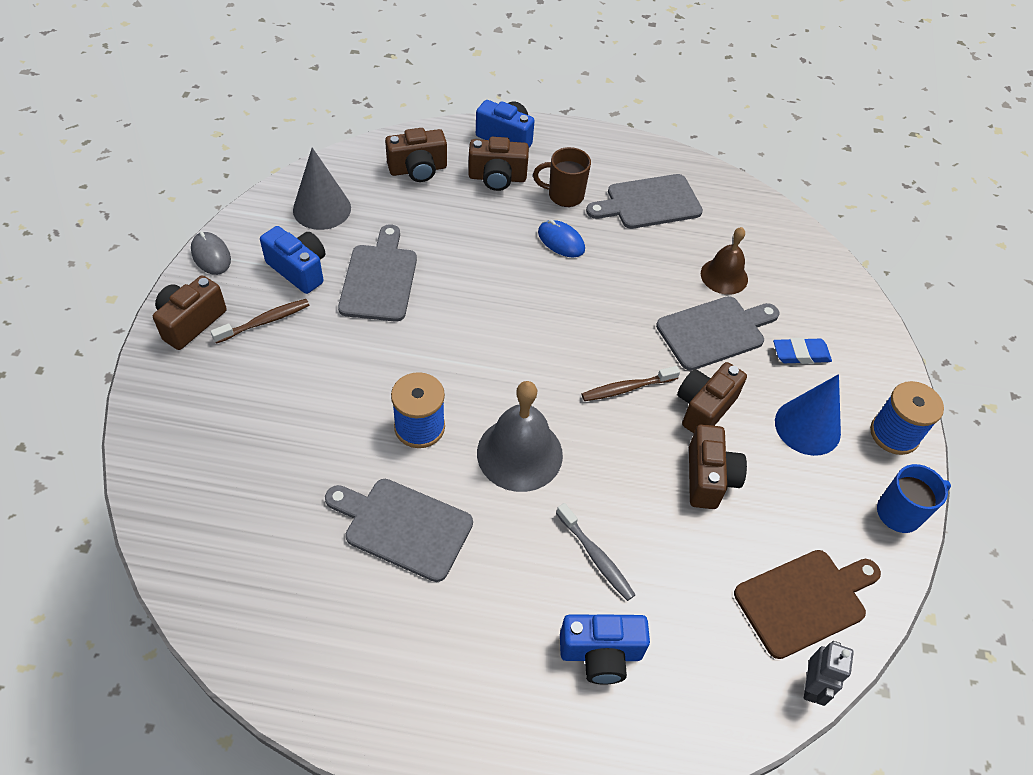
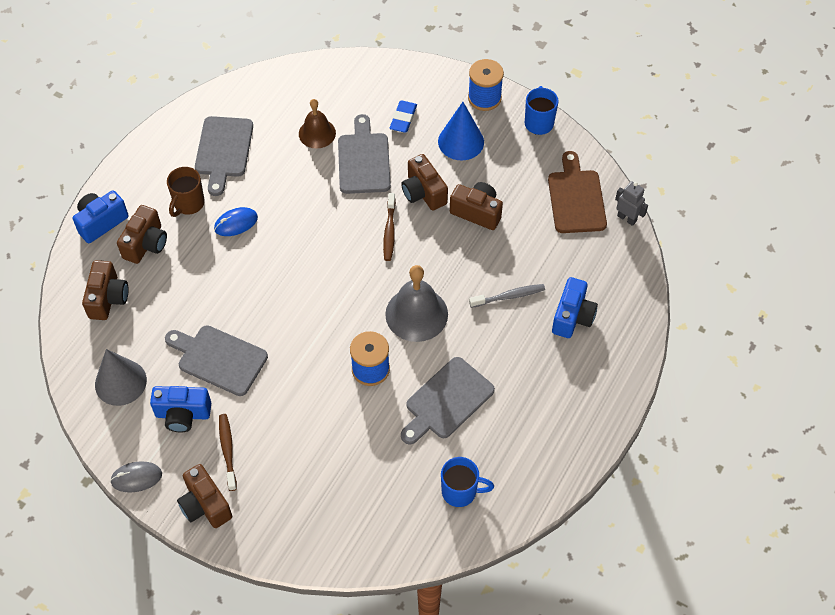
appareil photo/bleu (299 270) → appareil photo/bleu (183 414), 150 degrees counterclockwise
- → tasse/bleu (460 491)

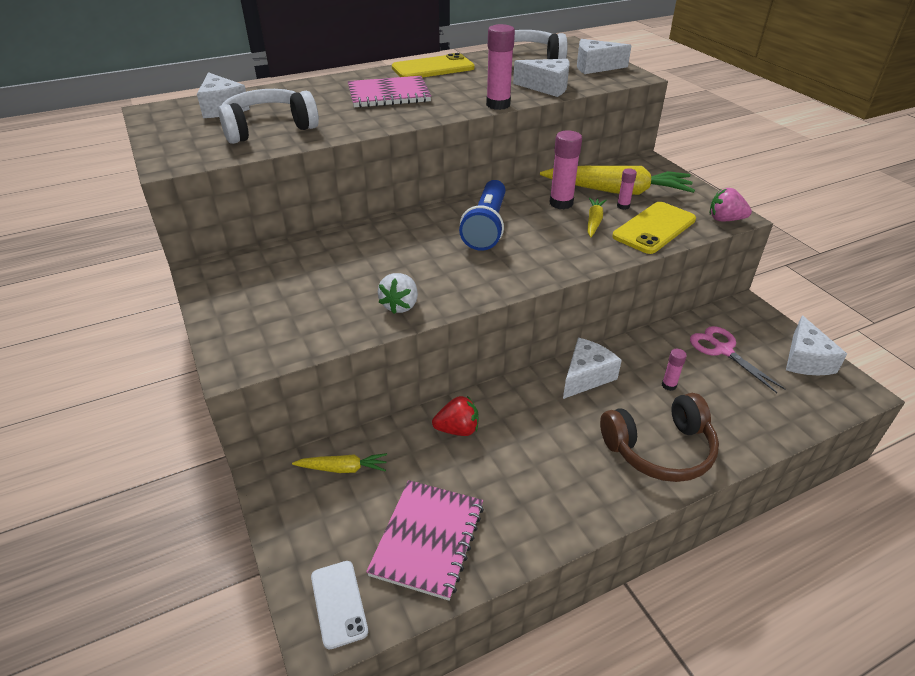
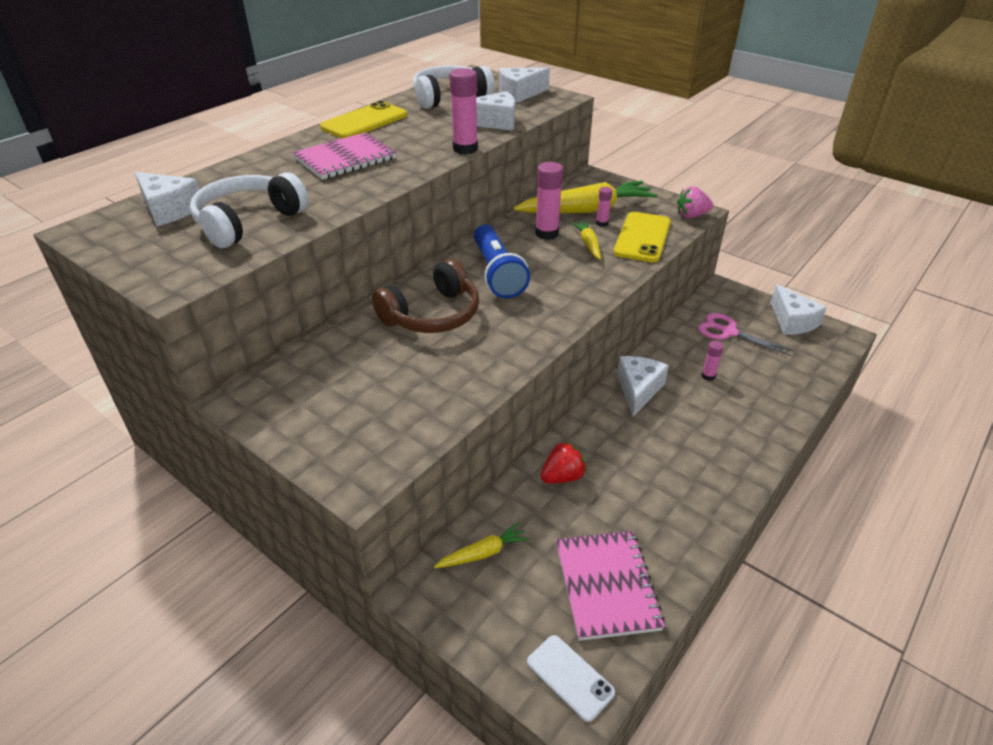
fraise/blanc (400 305) → -
casque audio/marron (659 449) → casque audio/marron (432 315), relocated

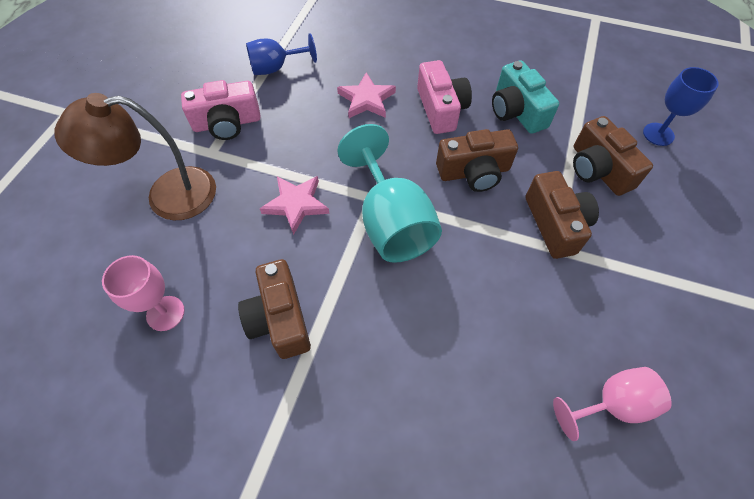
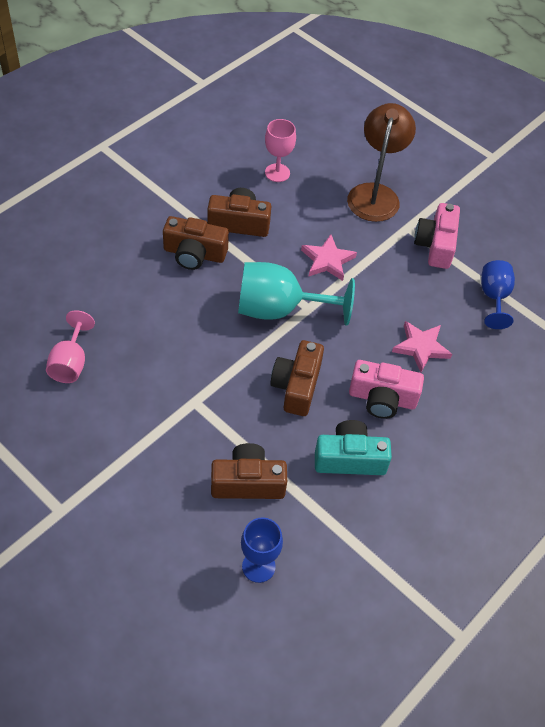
appareil photo/marron (555 224) → appareil photo/marron (194 254), relocated

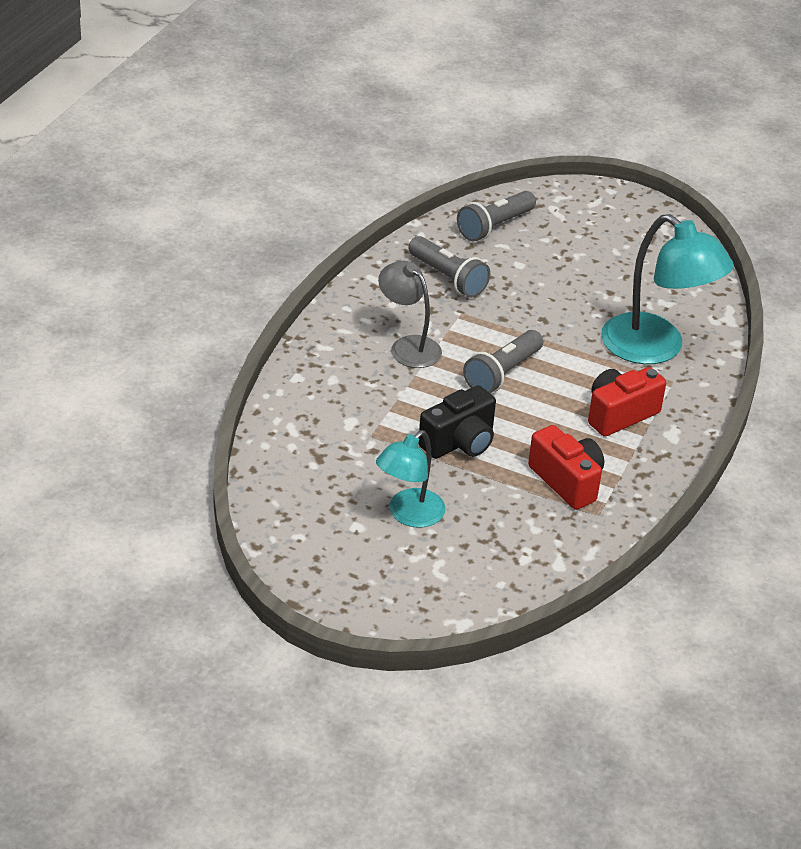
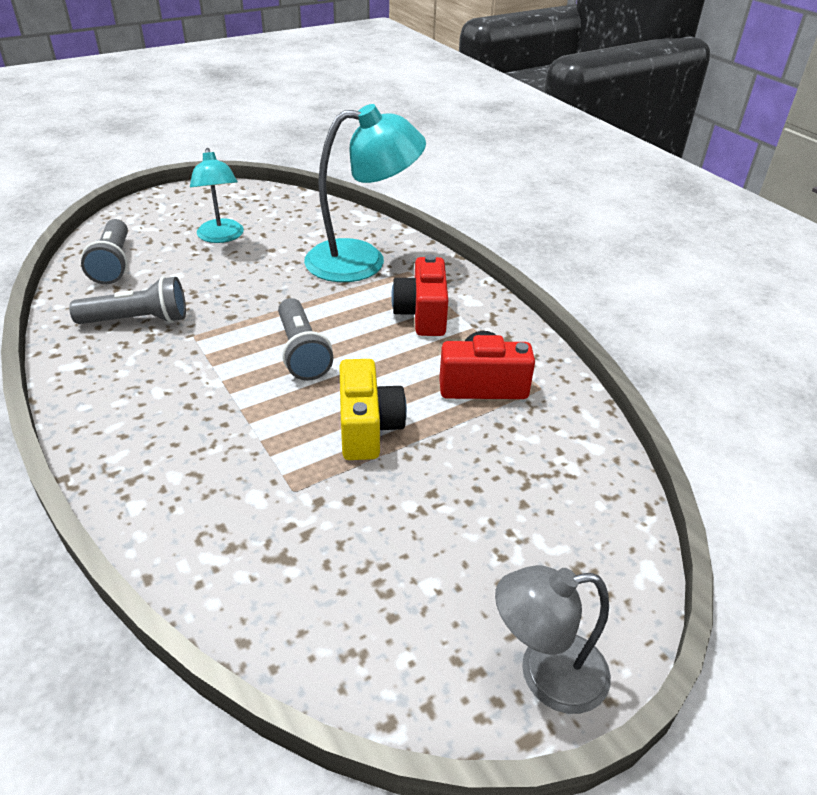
lampe/gris (408 346) → lampe/gris (546 674), relocated
appareil photo/noir (459 442) → appareil photo/jaune (367 428)
lampe/turquoise (409 515) → lampe/turquoise (221 237), relocated

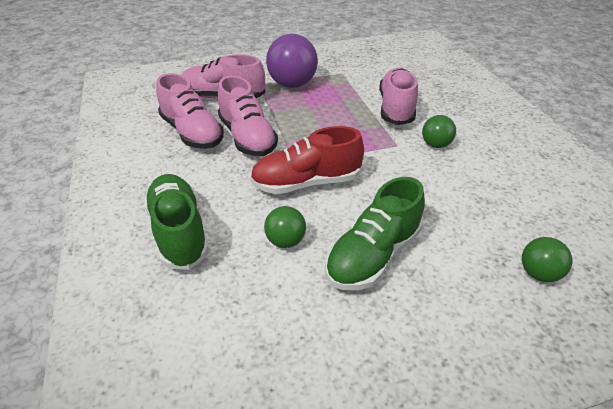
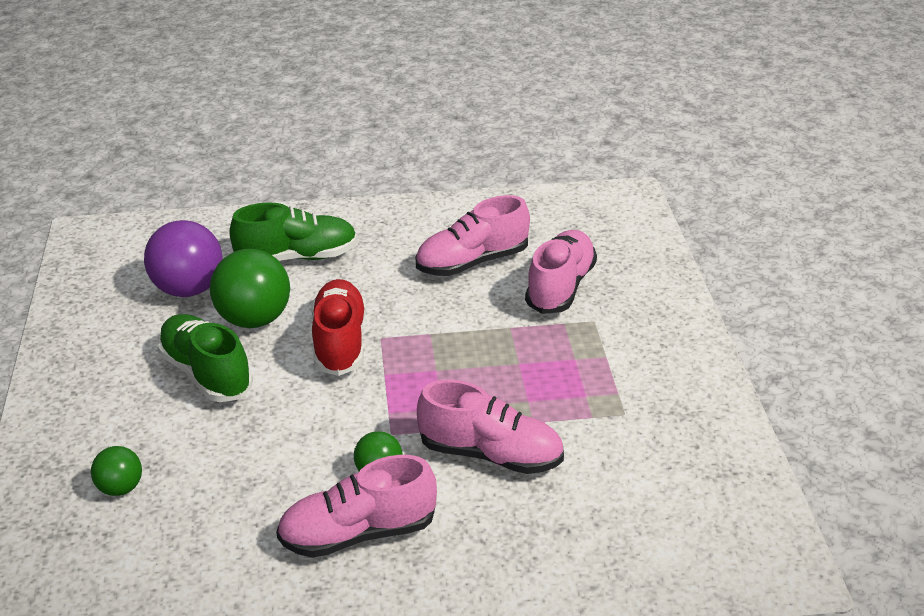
balle/violet (292 84) → balle/violet (188 289), relocated
chaussure/rose (247 137) → chaussure/rose (358 533), relocated
balle/vert (285 241) → balle/vert (254 319), x1.87

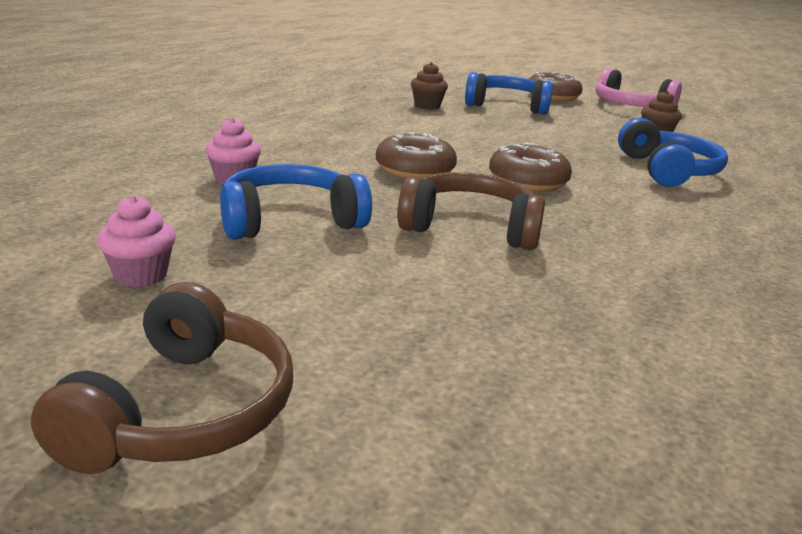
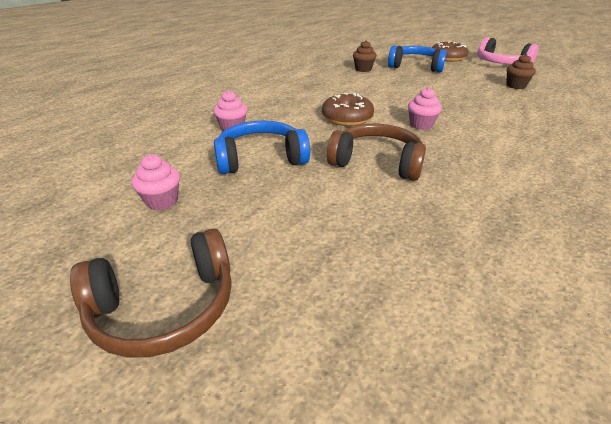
casque audio/bleu (667 171) → -
beignet/marron (527 181) → muffin/rose (421 125)
casque audio/marron (183 411) → casque audio/marron (165 307), 45 degrees clockwise

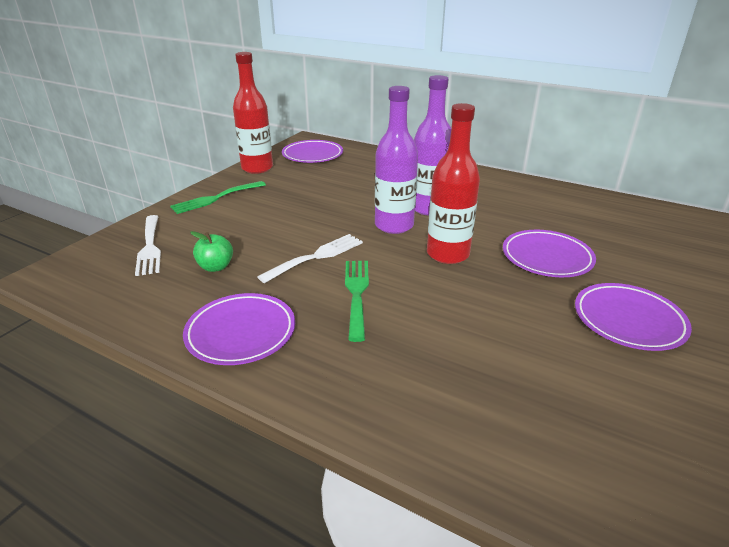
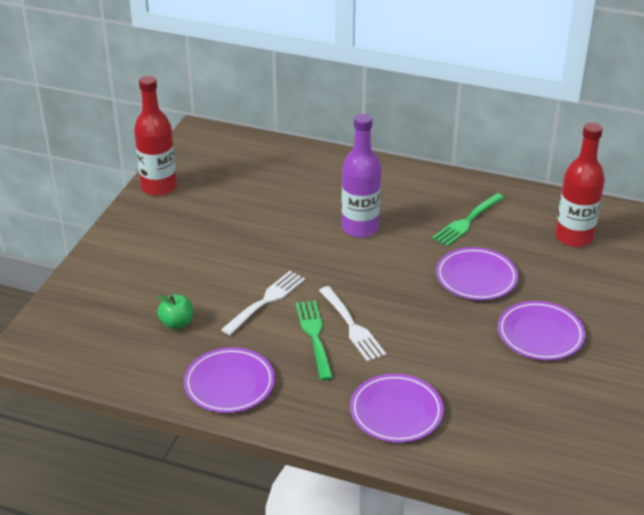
bouteille/violet (394 225) → -
bouteille/rouge (447 254) → bouteille/rouge (574 237), relocated
assiette/violet (312 155) → assiette/violet (396 412), relocated
fourchette/vert (216 198) → fourchette/vert (467 221), relocated
fourchette/blanc (150 247) → fourchette/blanc (352 326), relocated

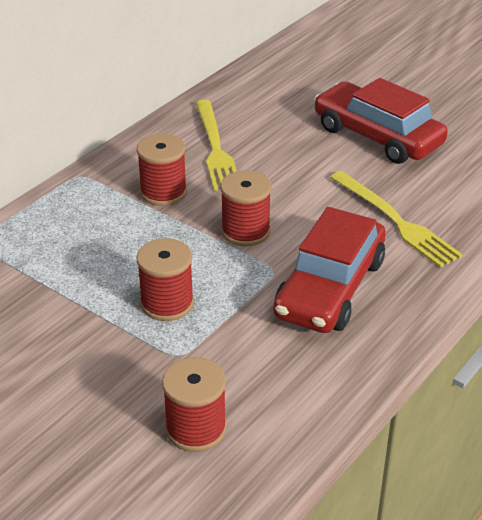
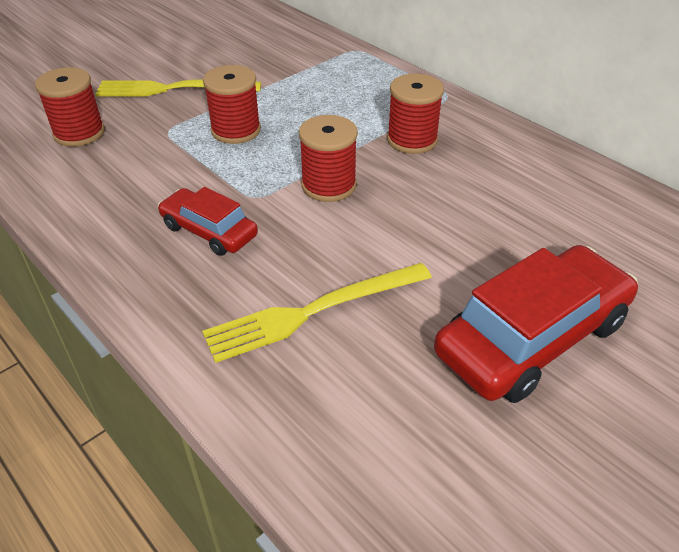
fourchette/jaune (215 148) → fourchette/jaune (172 89), relocated
voiture/rouge (330 288) → voiture/rouge (209 231), x0.57

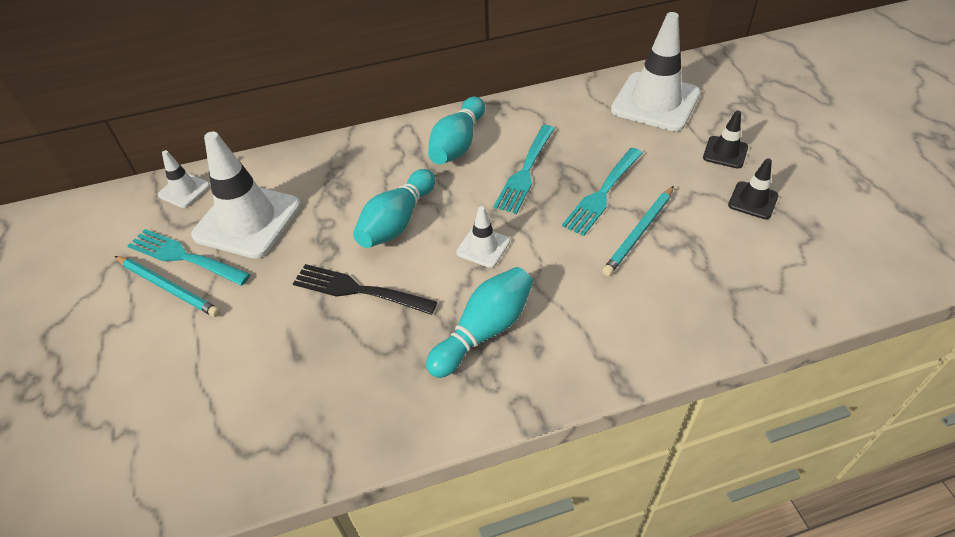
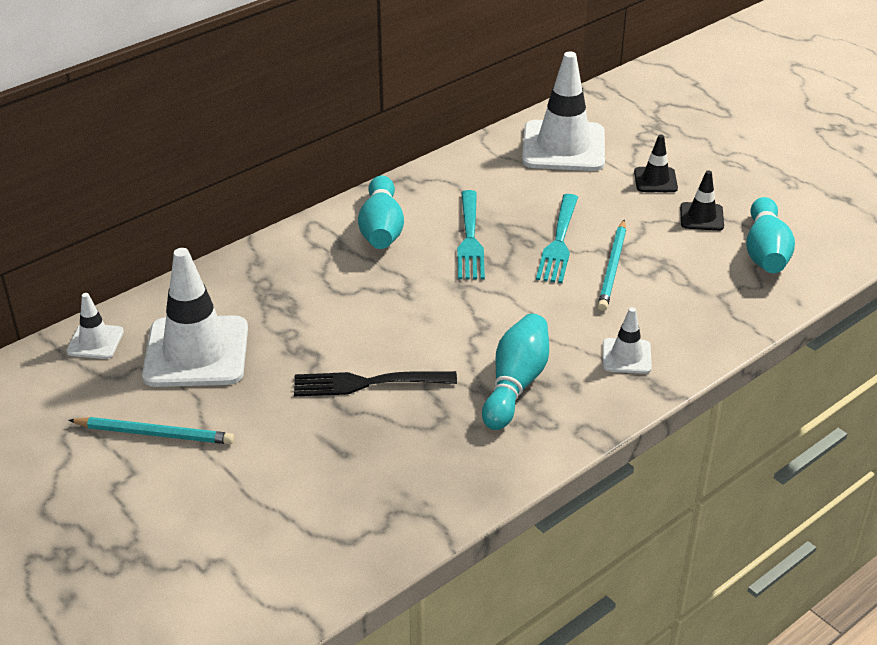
quille/turquoise (397 221) → quille/turquoise (765 251), relocated
cône de chantier/blanc (483 247) → cône de chantier/blanc (626 356), relocated
fourchette/turquoise (185 257) → -

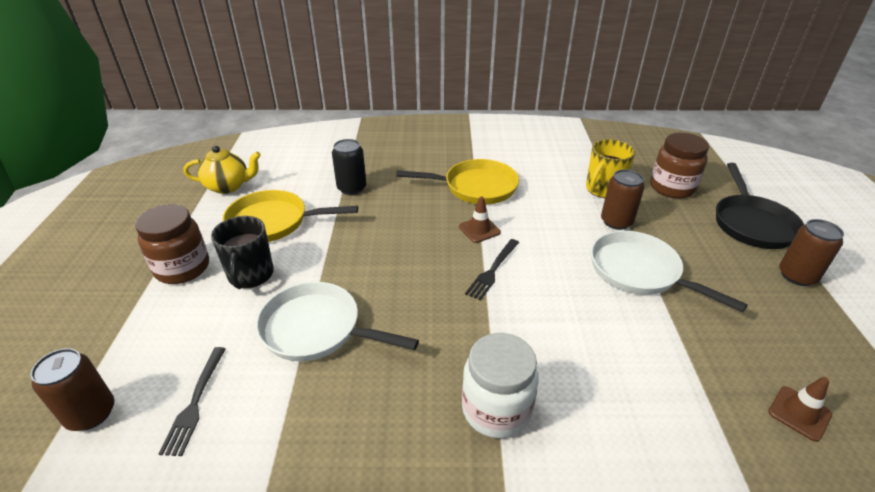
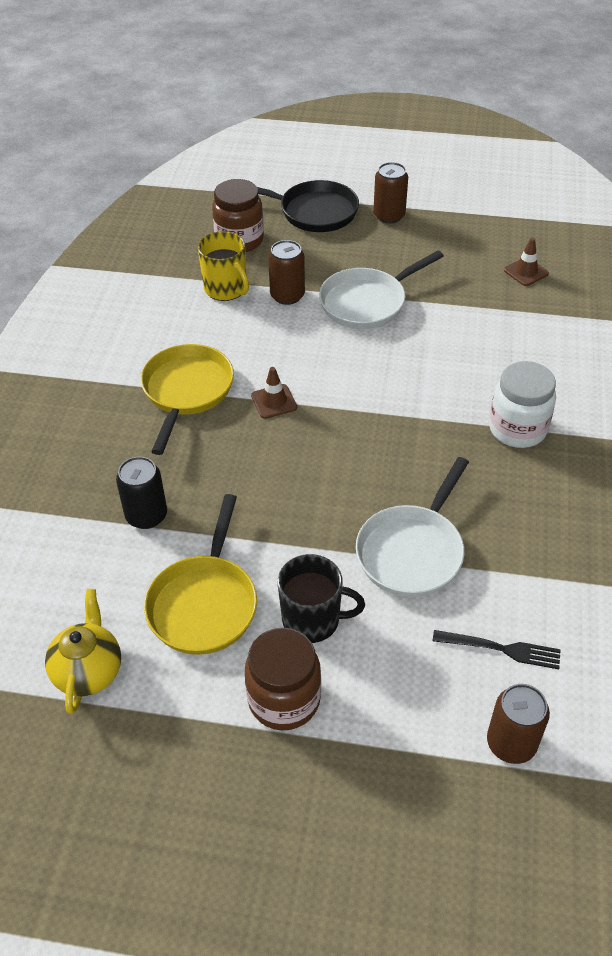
fourchette/noir (492 271) → -

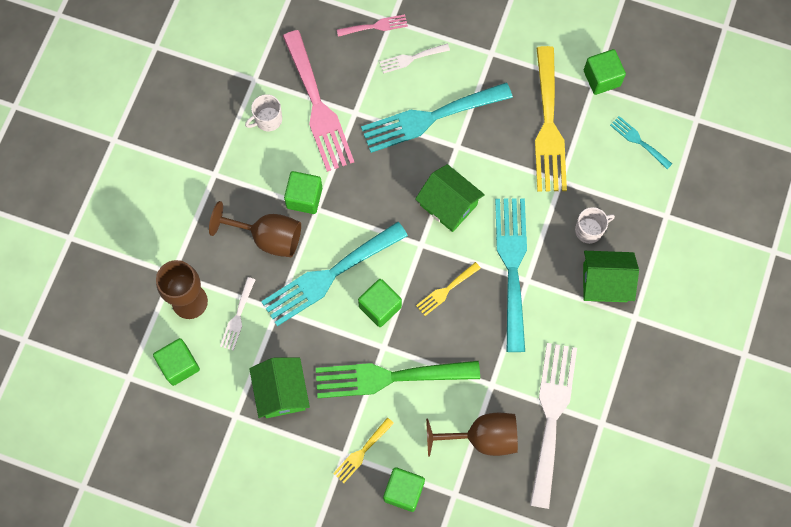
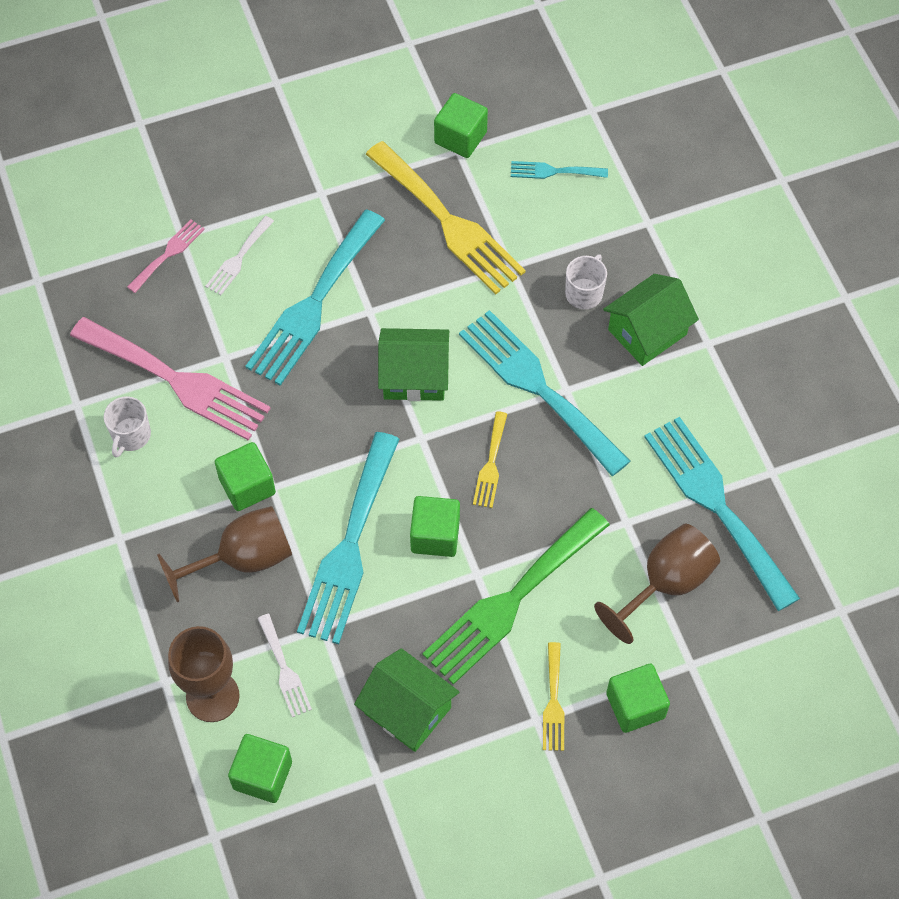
fourchette/blanc (551 416) → fourchette/turquoise (716 504)

